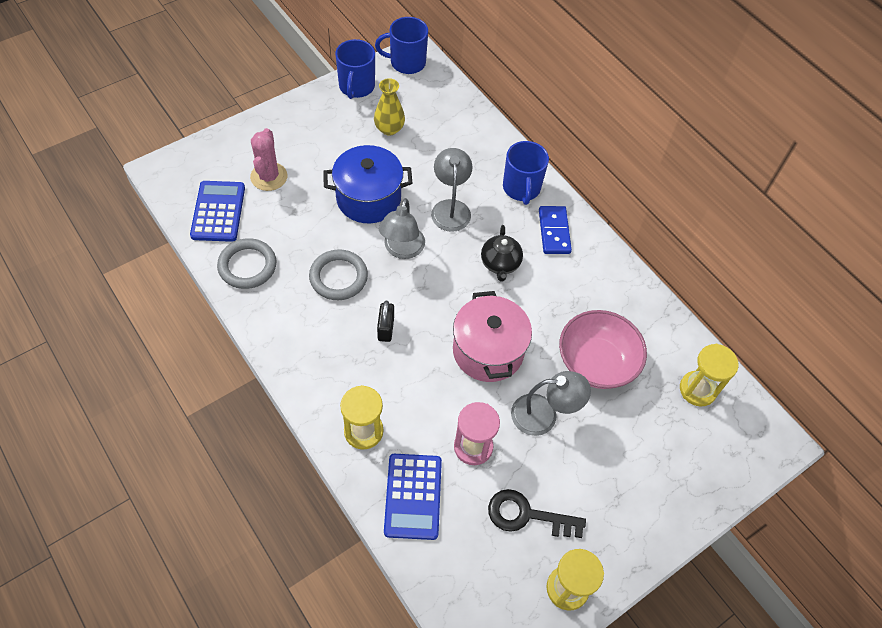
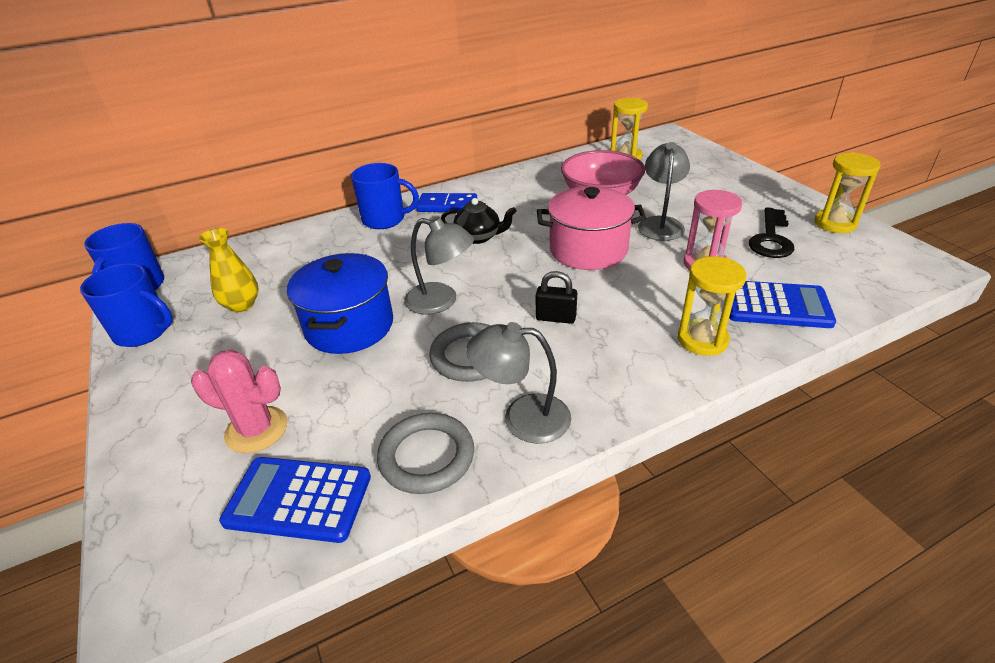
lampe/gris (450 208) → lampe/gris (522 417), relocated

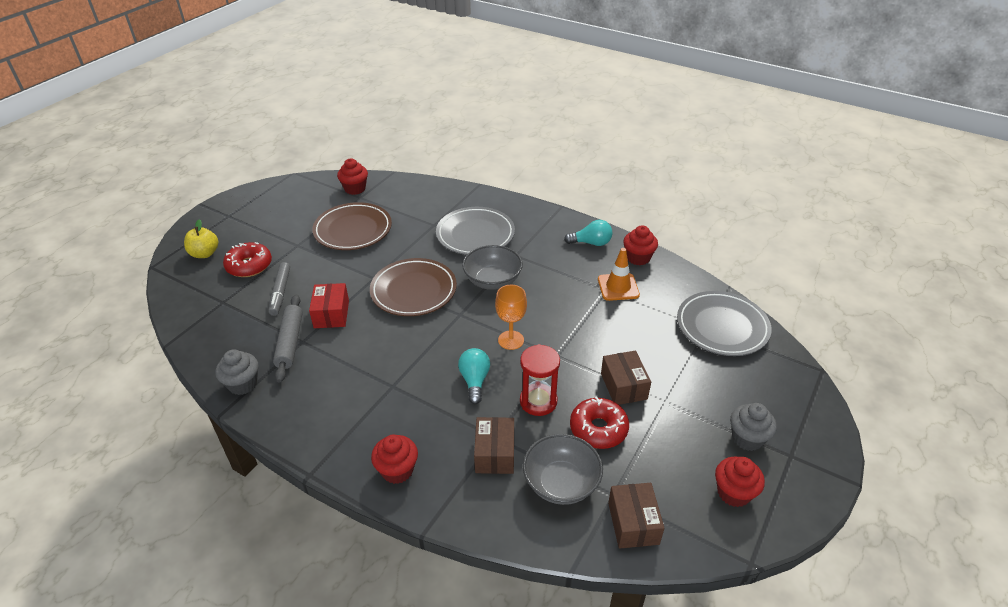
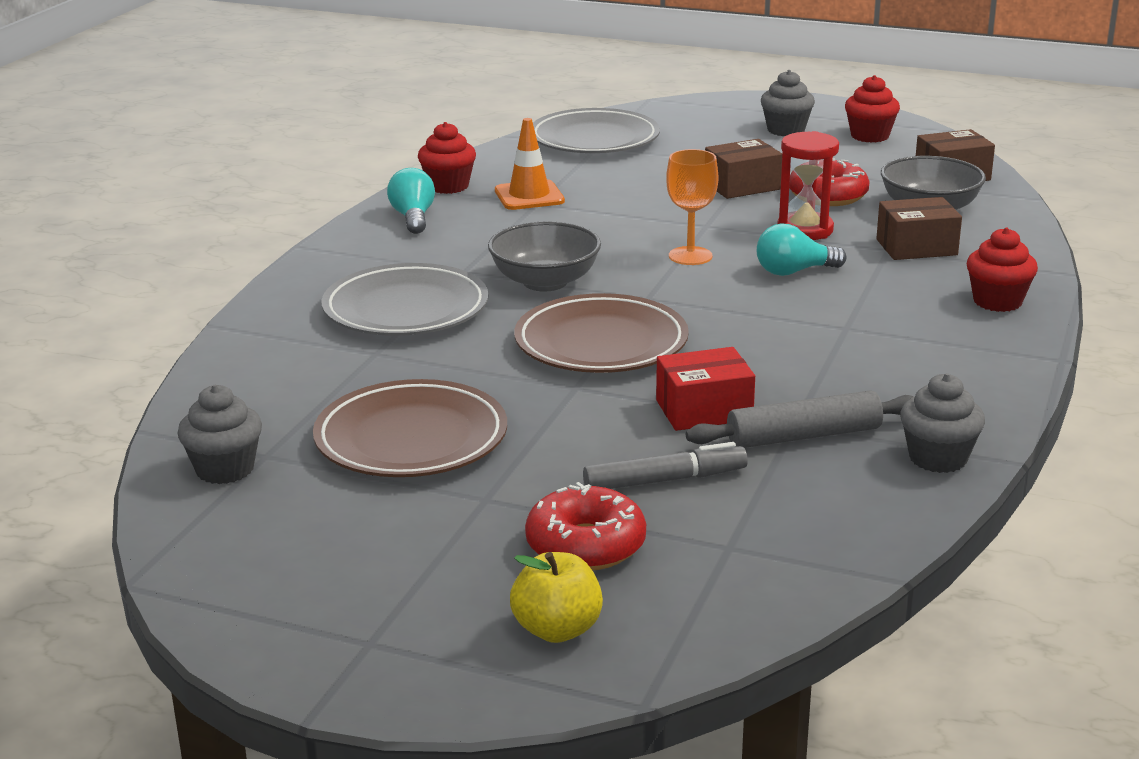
muffin/rouge (355 189) → muffin/gris (225 469)

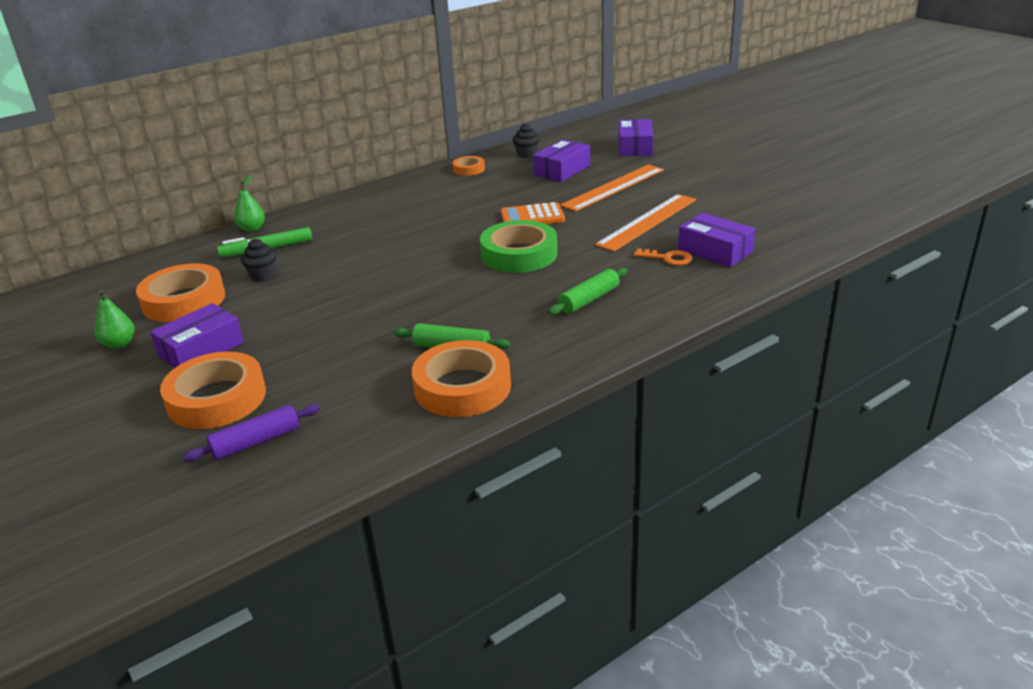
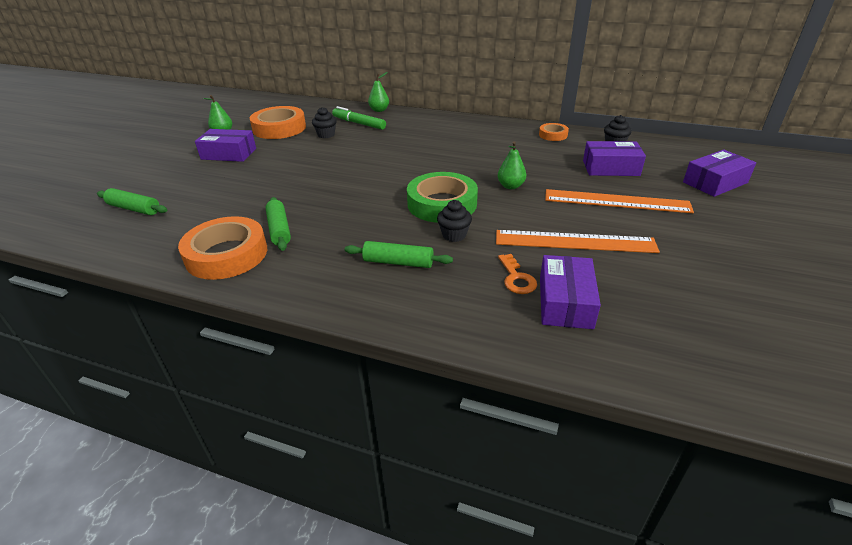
calculatrice/orange (532 217) → poire/vert (510 186)
ruban adhésif/orange (217 398) → -
rouleau à pâtisserie/violet (256 442) → rouleau à pâtisserie/vert (134 209)
- → muffin/noir (454 235)

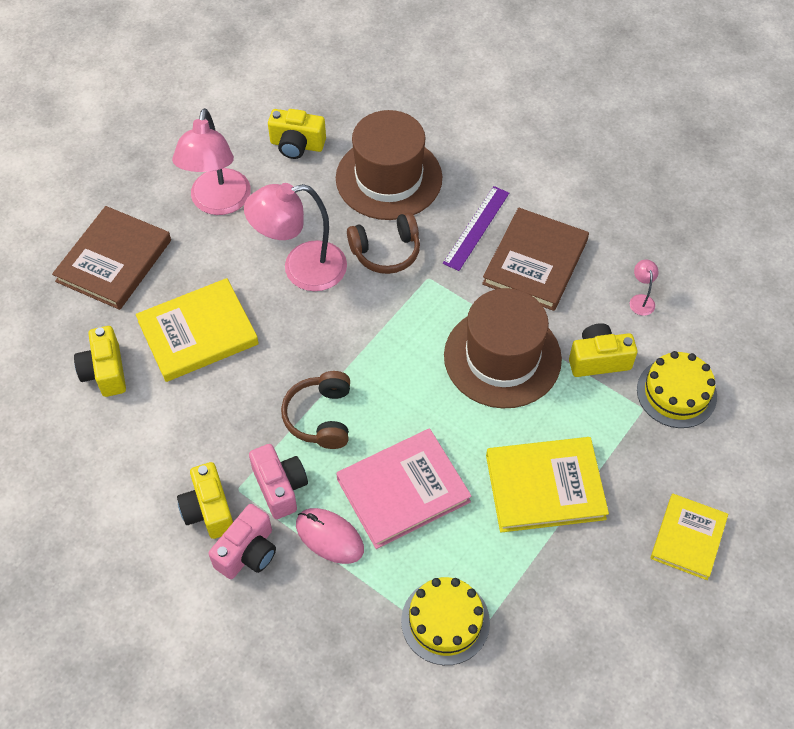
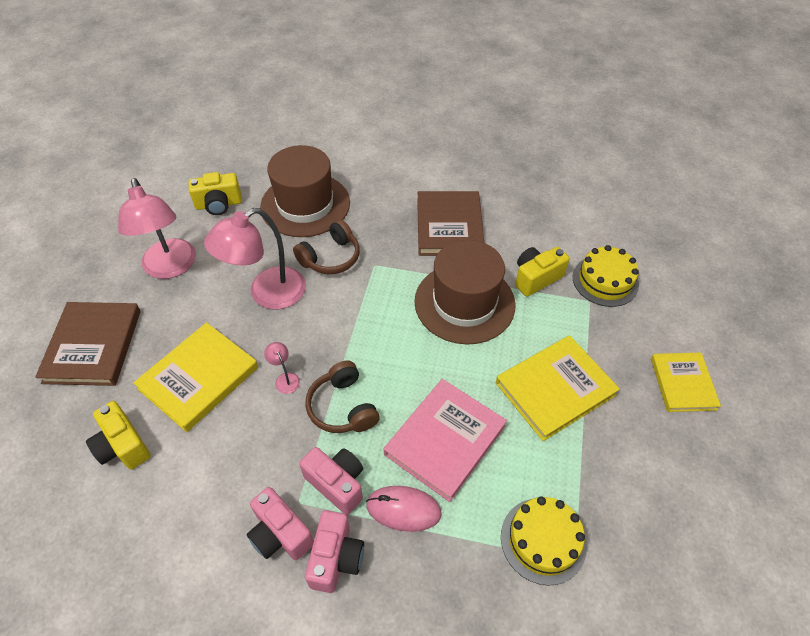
règle/violet (476 227) → -
lampe/rose (641 300) → lampe/rose (285 379), relocated
appareil photo/jaune (209 510) → appareil photo/rose (280 534)

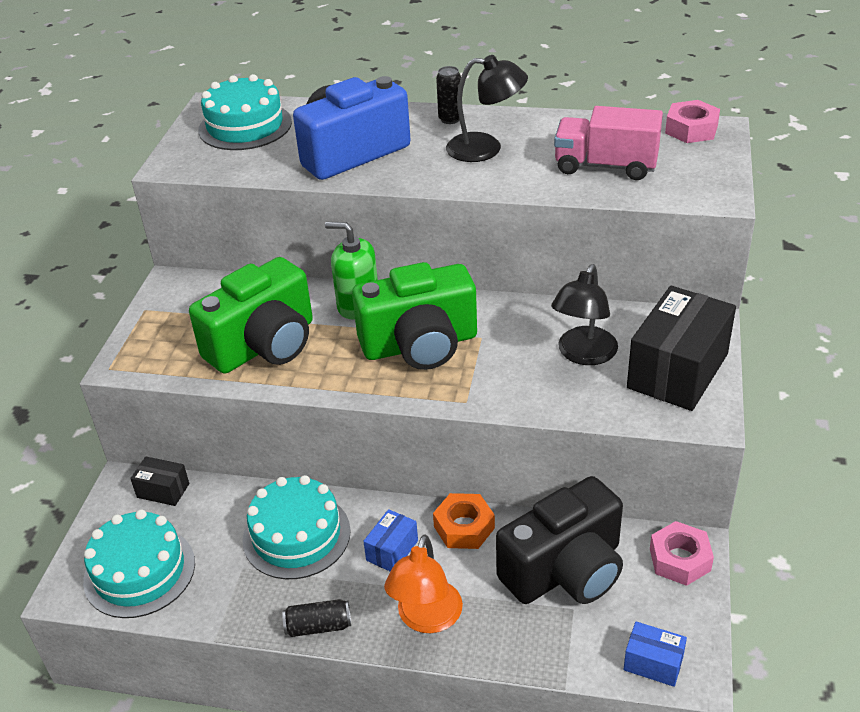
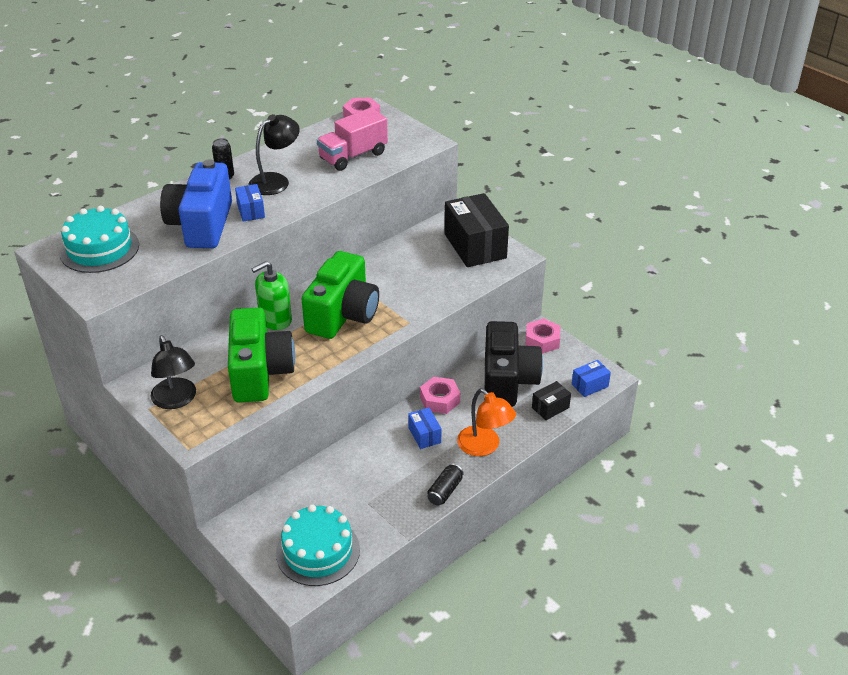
lampe/noir (583 355) → lampe/noir (176 400), relocated
boîte/noir (163 490) → boîte/noir (550 407), relocated
gâteau/turquoise (296 535) → -
écrou/orange (464 527) → écrou/rose (439 400)
- → boîte/bleu (251 211)

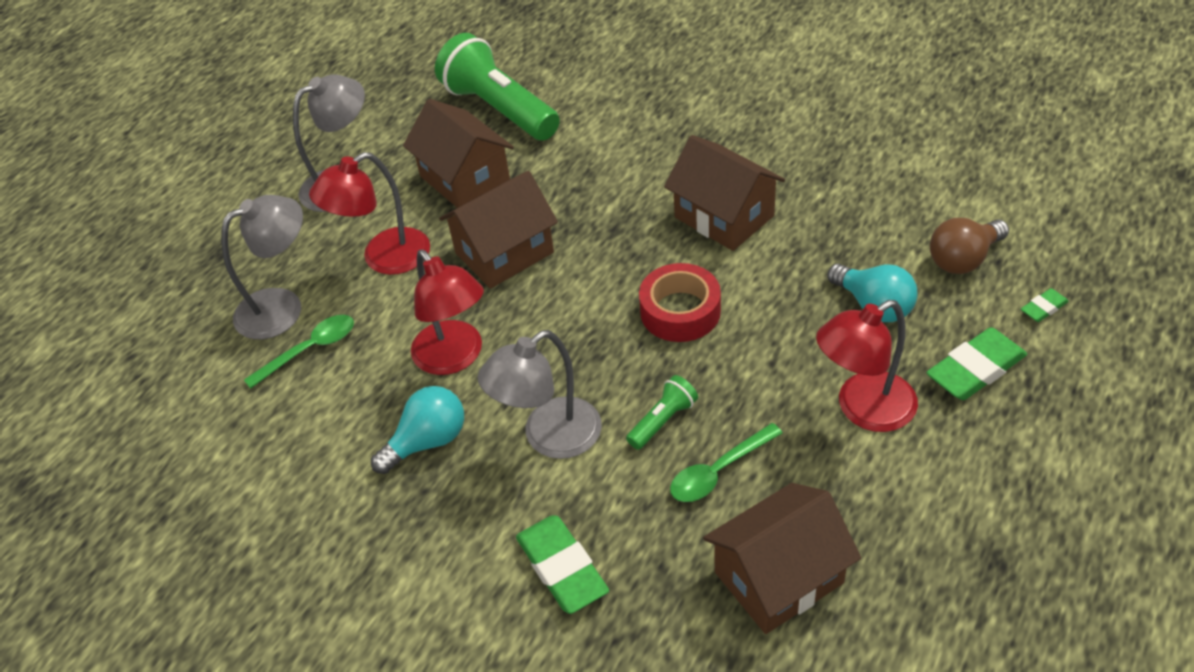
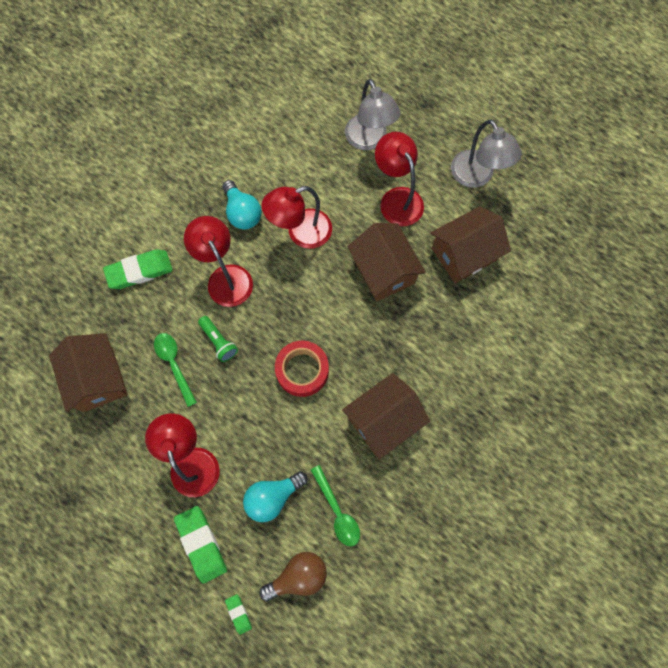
lampe de poche/vert (499 109) → -
ampoule/marron (963 259) → ampoule/marron (298 576), 90 degrees clockwise
cuillère/vert (309 350) → cuillère/vert (337 511), relocated
lampe/gris (549 438) → lampe/rouge (225 277)

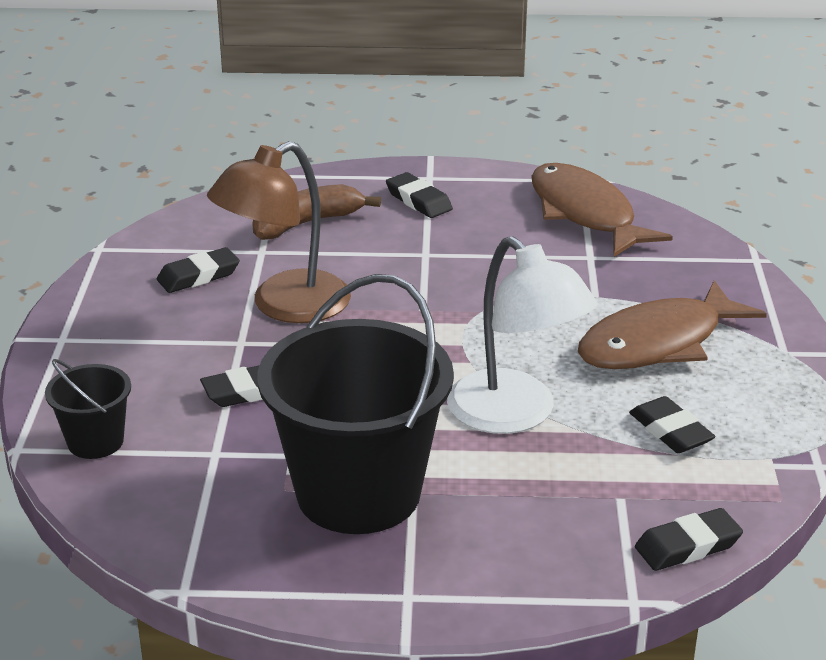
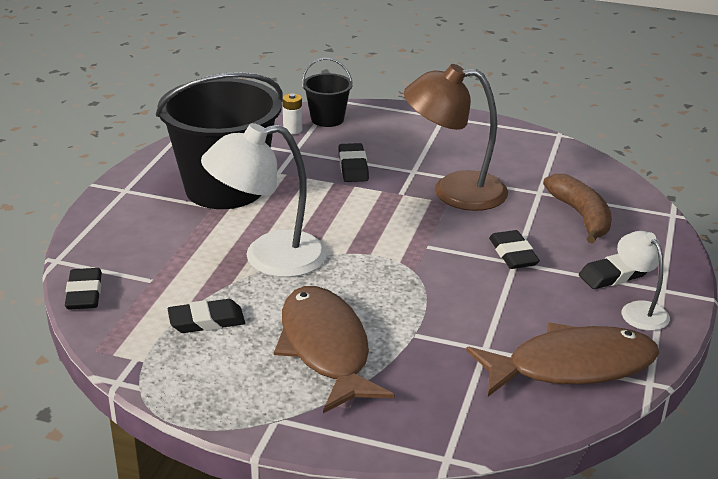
lampe/marron (285 306) → lampe/marron (454 191), 60 degrees counterclockwise
gomme/noir (198 276) → gomme/noir (513 254), relocated
- → pile/blanc (292 130)
- → lampe/blanc (638 310)

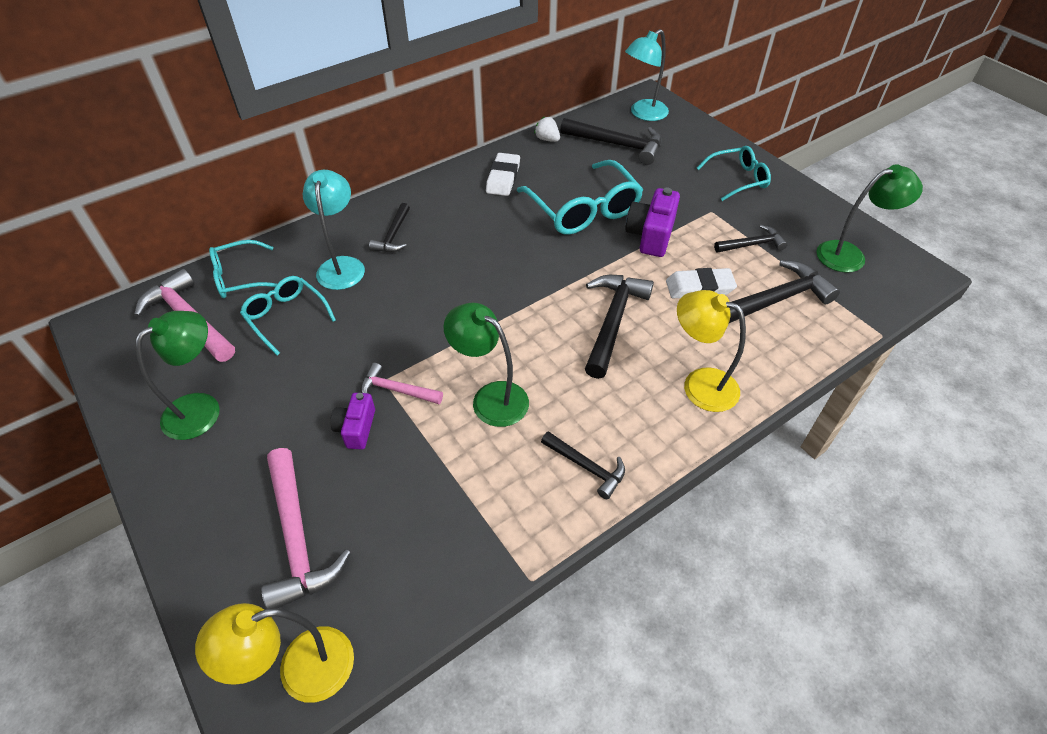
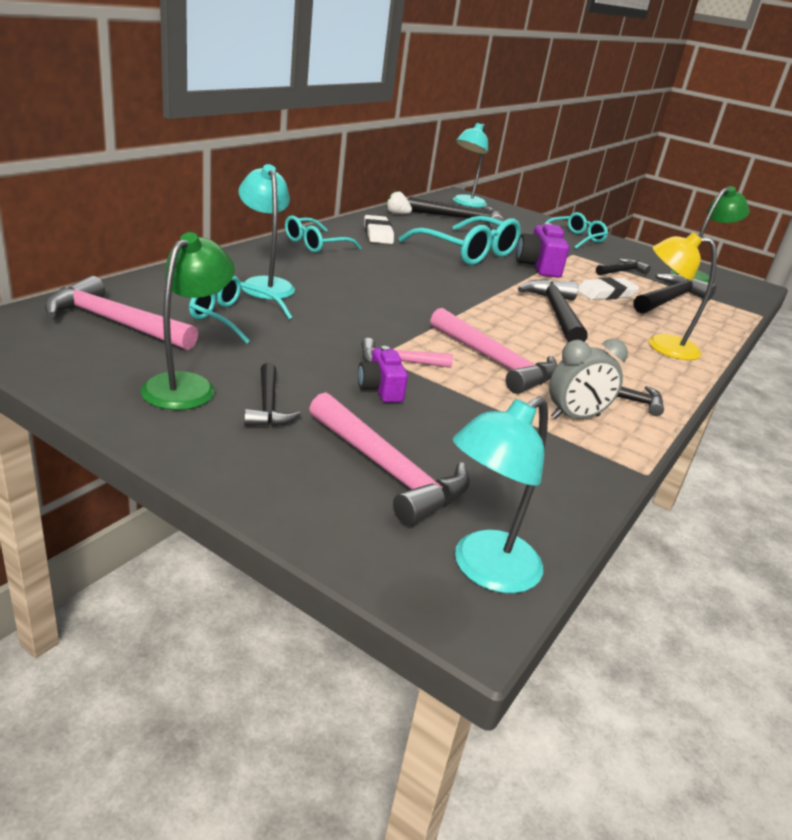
marteau/noir (393 235) → marteau/noir (268 405), relocated
lunettes/turquoise (240 277) → lunettes/turquoise (315 244), relocated
lampe/vert (490 397) → marteau/rose (495 362)
lampe/jaune (300 670) → lampe/turquoise (484 570)
- → réveil/gris (575 417)

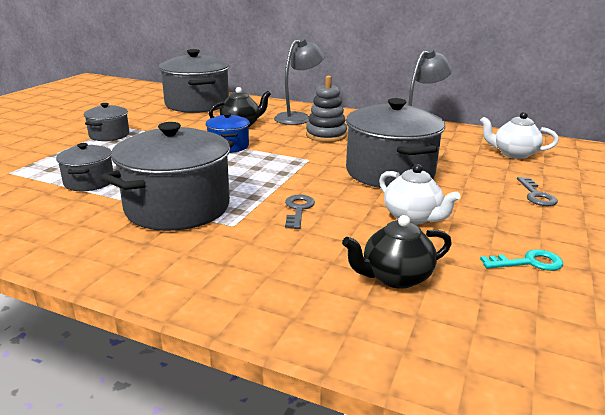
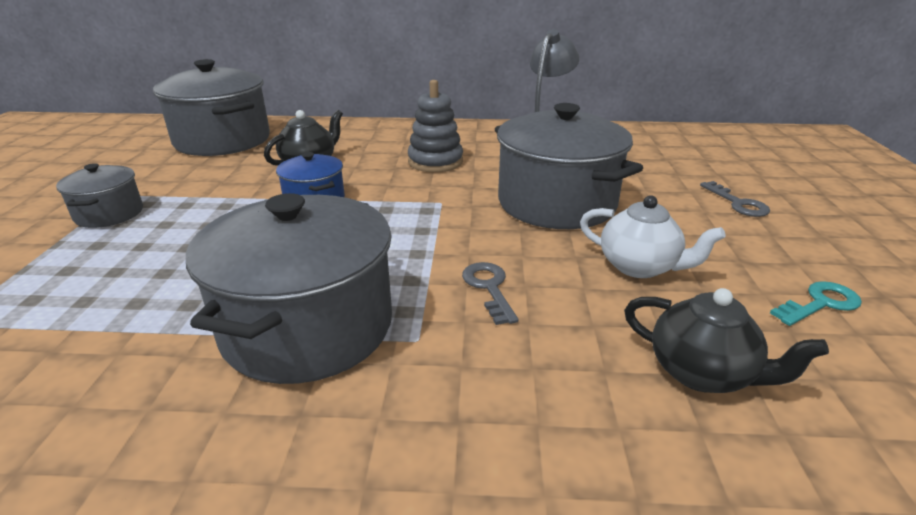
lampe/gris (298 117) → -
théière/blanc (513 154) → -
marmite/gris (89 182) → -
théière/noir (395 277) → théière/noir (702 373), 105 degrees counterclockwise

